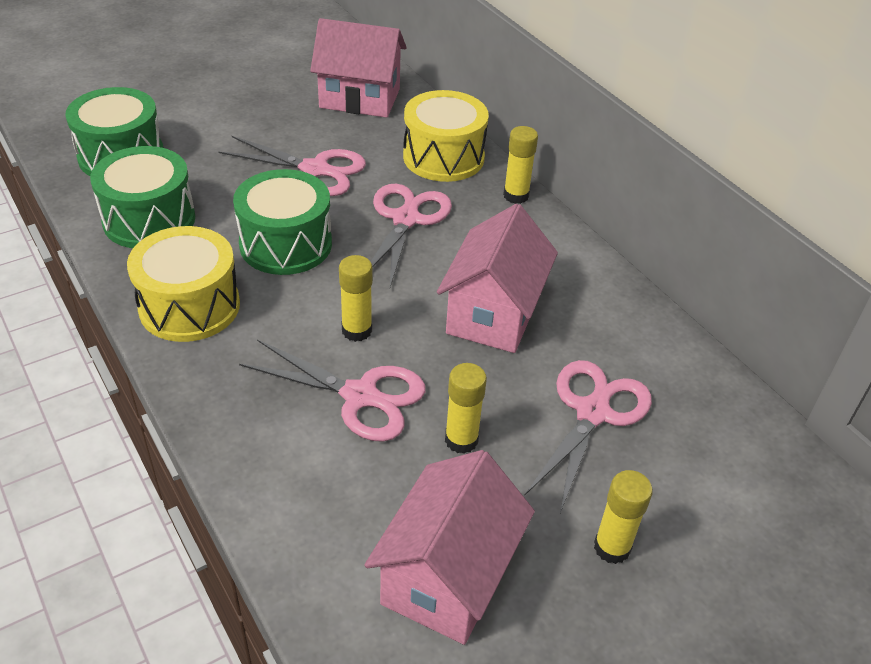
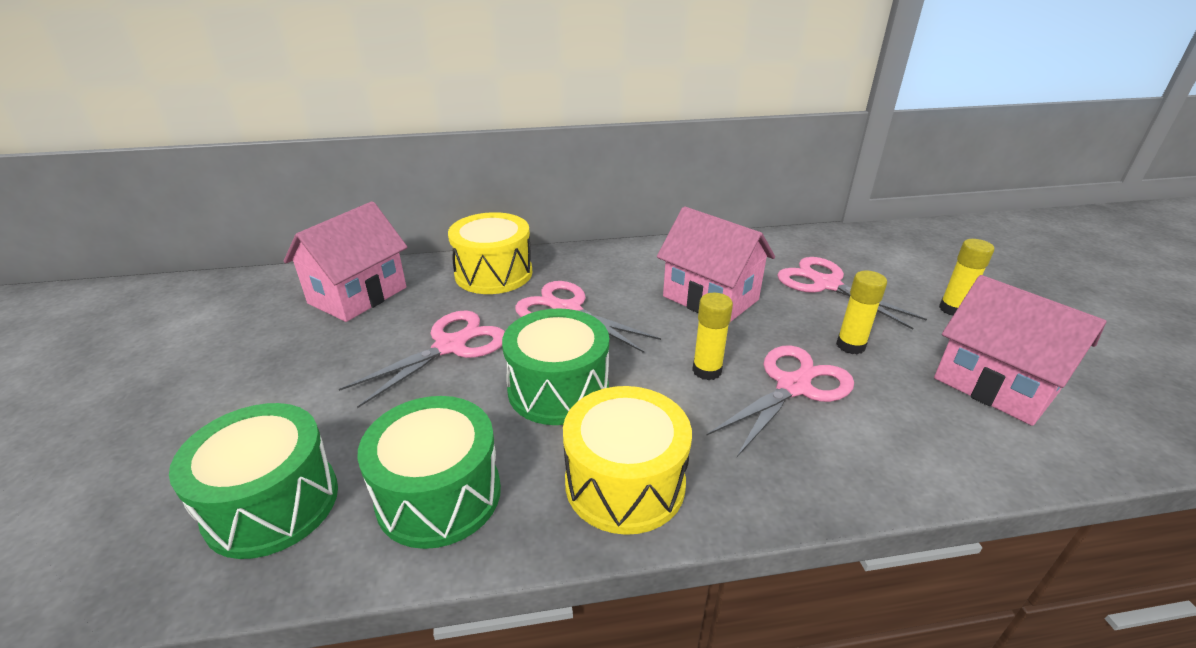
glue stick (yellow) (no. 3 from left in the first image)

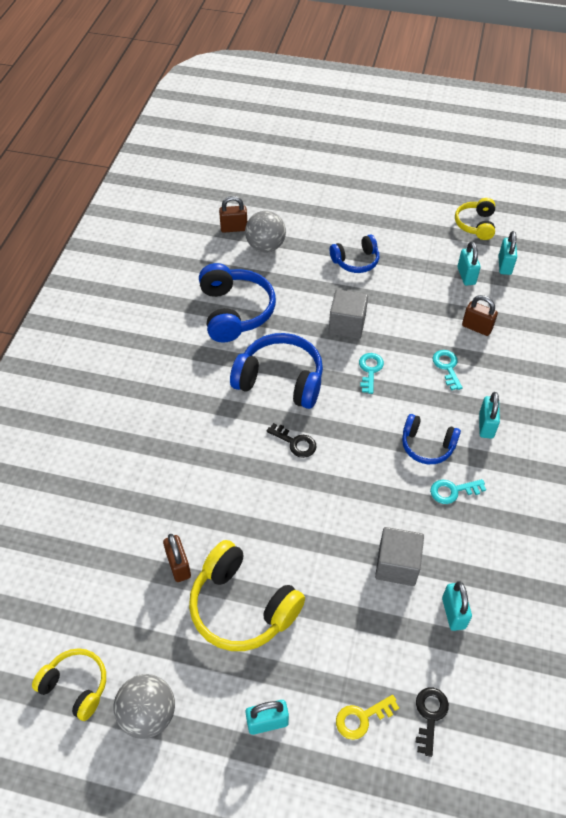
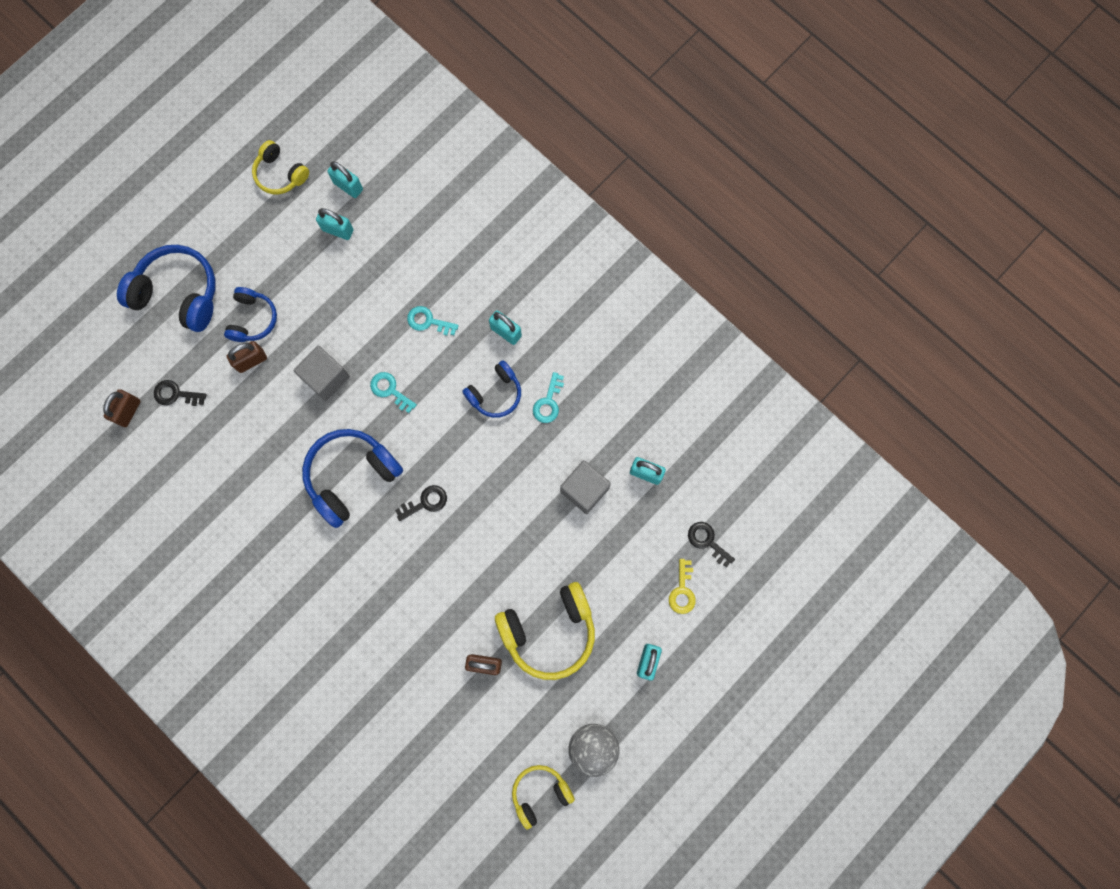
headphones (blue) (no. 1 from left)
key (black) (no. 1 from left)
padlock (brown) (no. 2 from left)

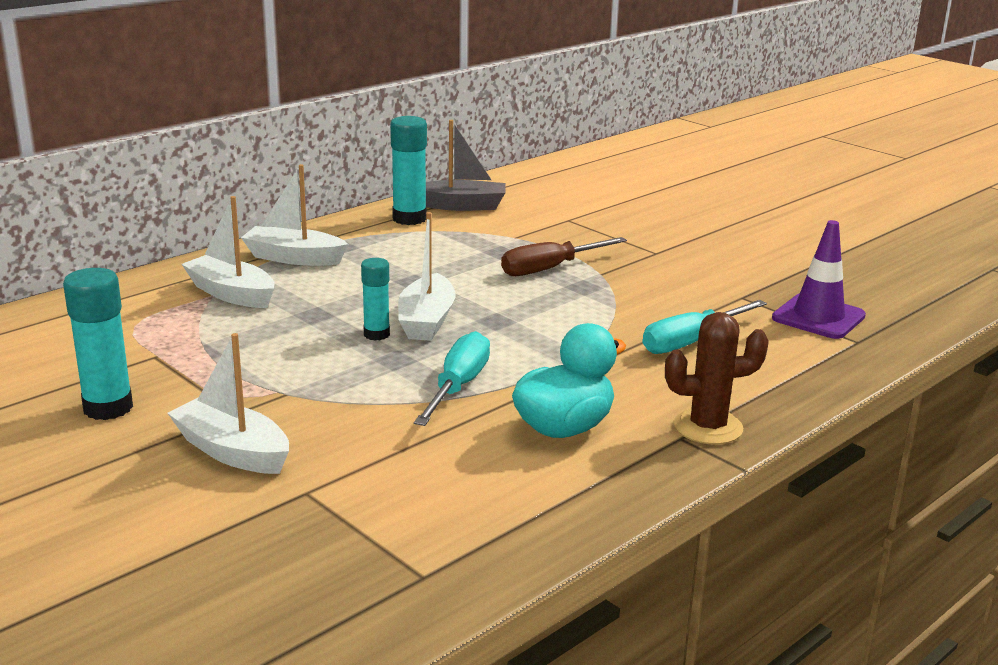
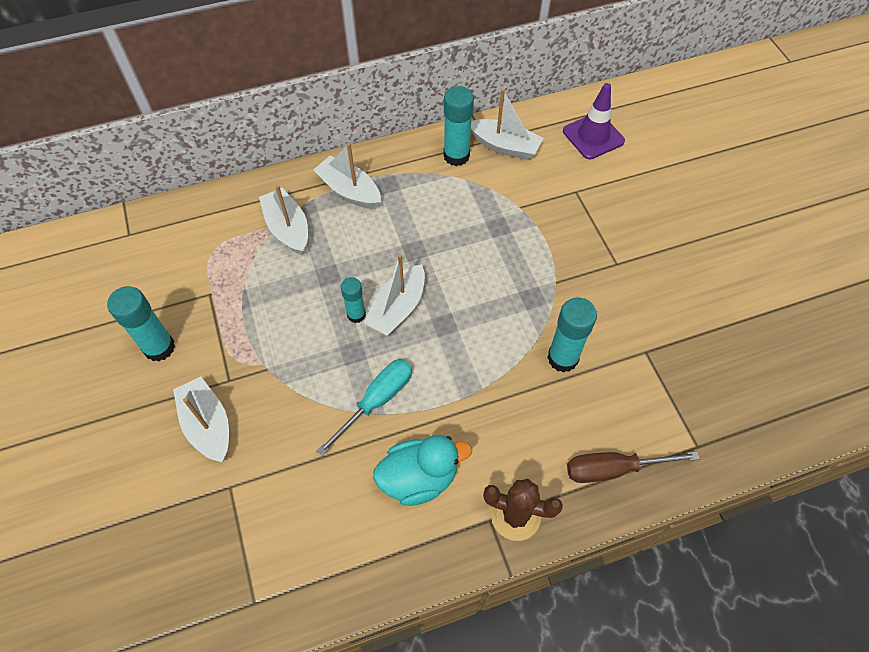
boat (white) (no. 5 from left)
glue stick (turquoise) (no. 4 from left)
traffic cone (purple)
screwdriver (brown)
screwdriver (turquoise) (no. 2 from left in the first image)

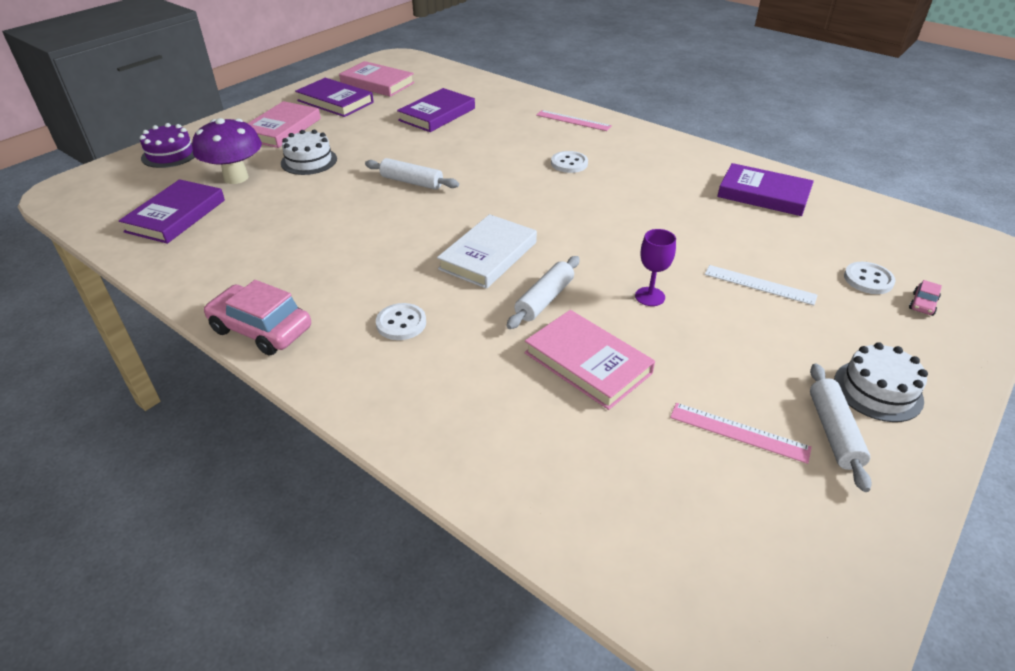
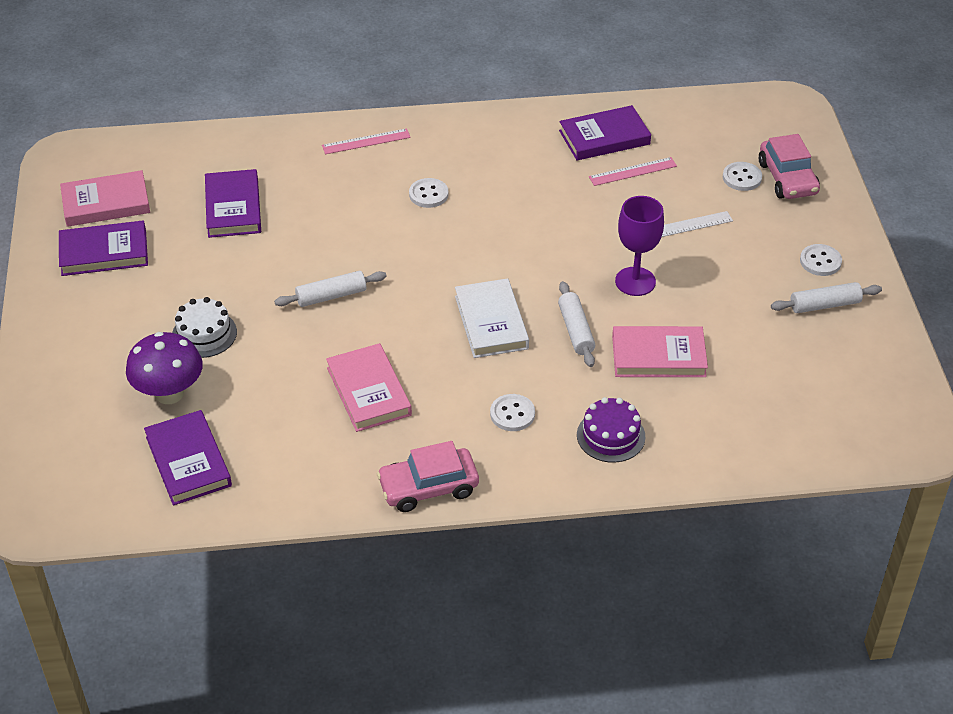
book (pink) (no. 2 from left)
cake (purple)
ruler (pink) (no. 2 from left)
goblet (purple)
car (pink) (no. 2 from left)
rolling pin (white) (no. 3 from left)
button (white) (no. 4 from left)

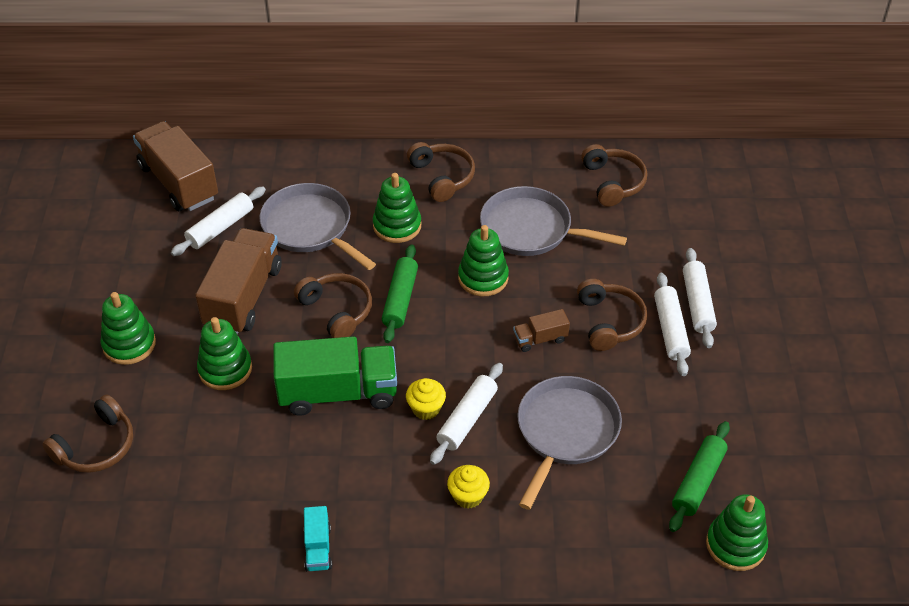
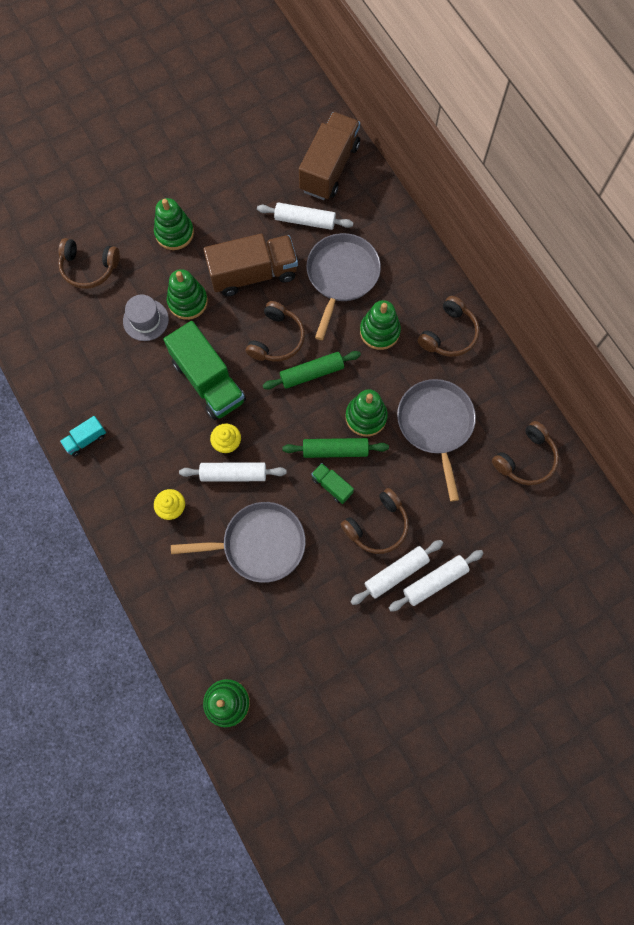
hat (grey)
rolling pin (green) (no. 2 from left)
truck (green) (no. 2 from left)

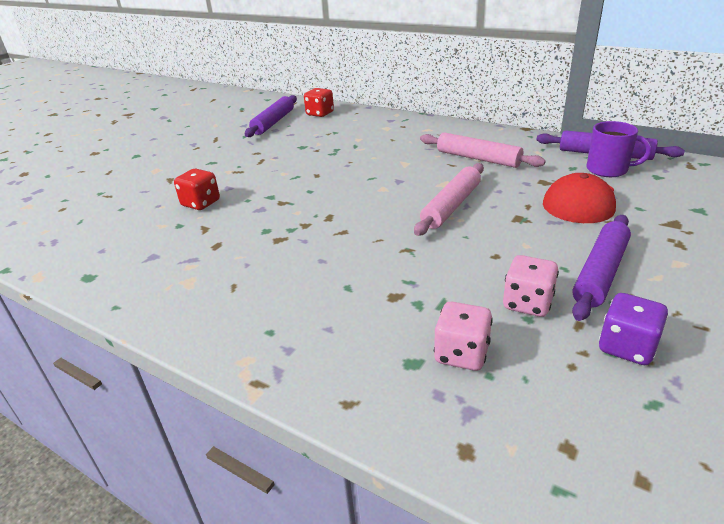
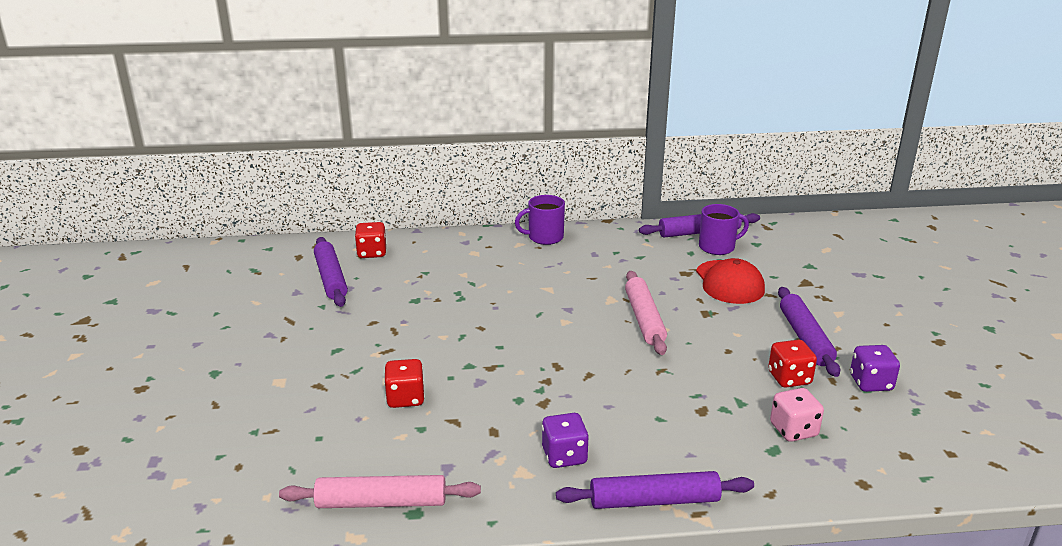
rolling pin (pink) (no. 1 from left)
mug (purple) (no. 1 from left)
dice (purple) (no. 1 from left)
rolling pin (purple) (no. 2 from left)
dice (red) (no. 3 from left)

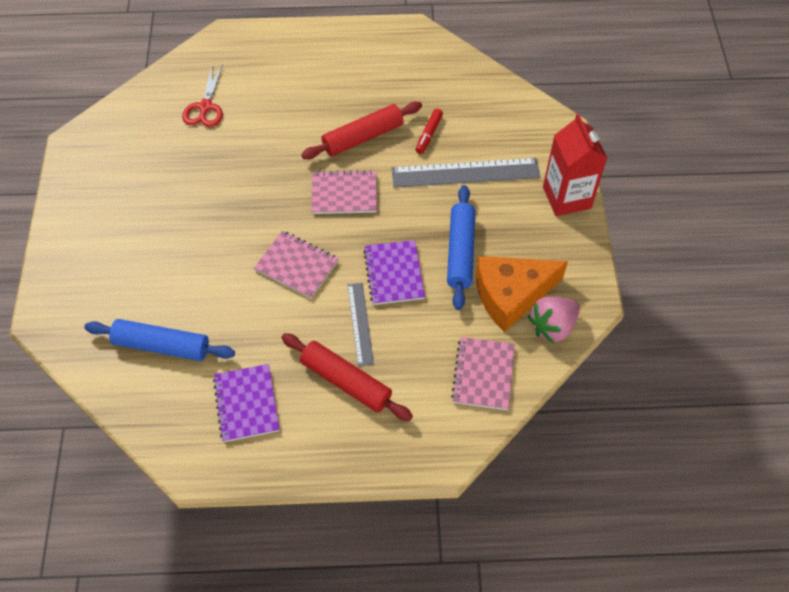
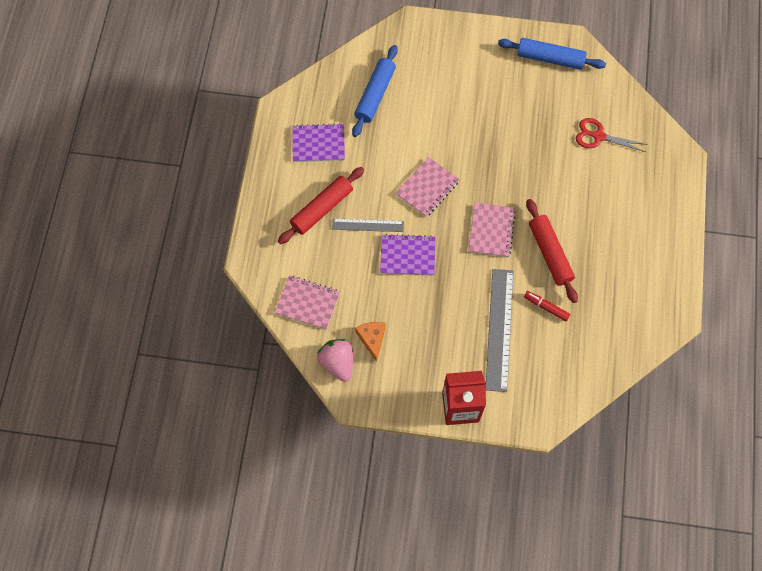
cheese (orange)
rolling pin (blue) (no. 2 from left)

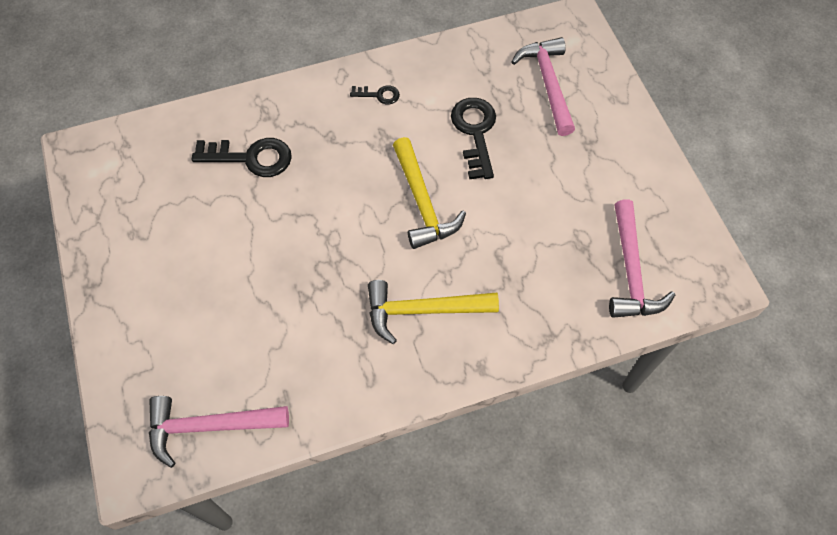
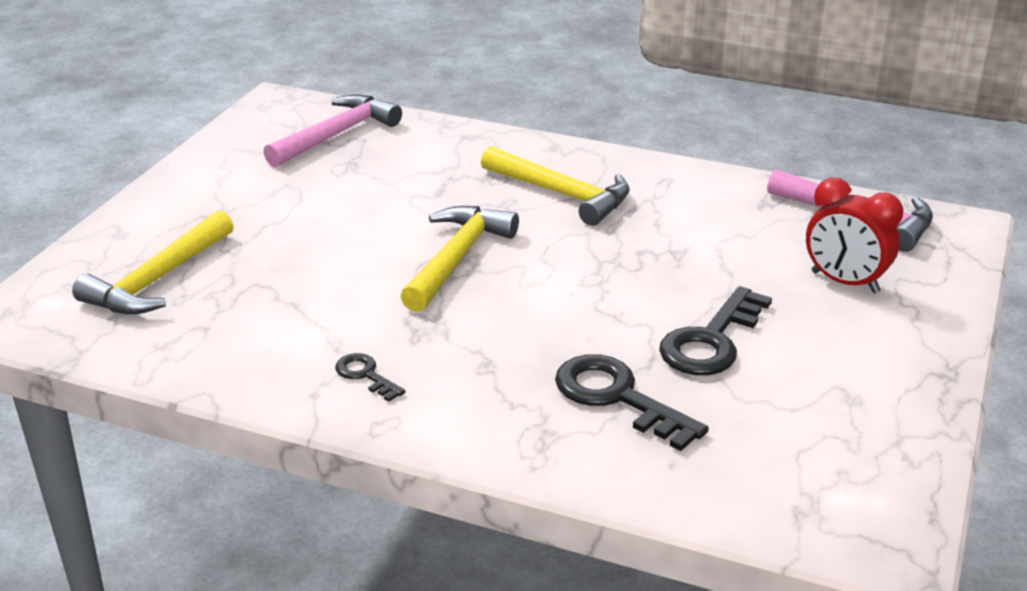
hammer (yellow) (no. 1 from left)
key (black) (no. 3 from left)
clock (red)

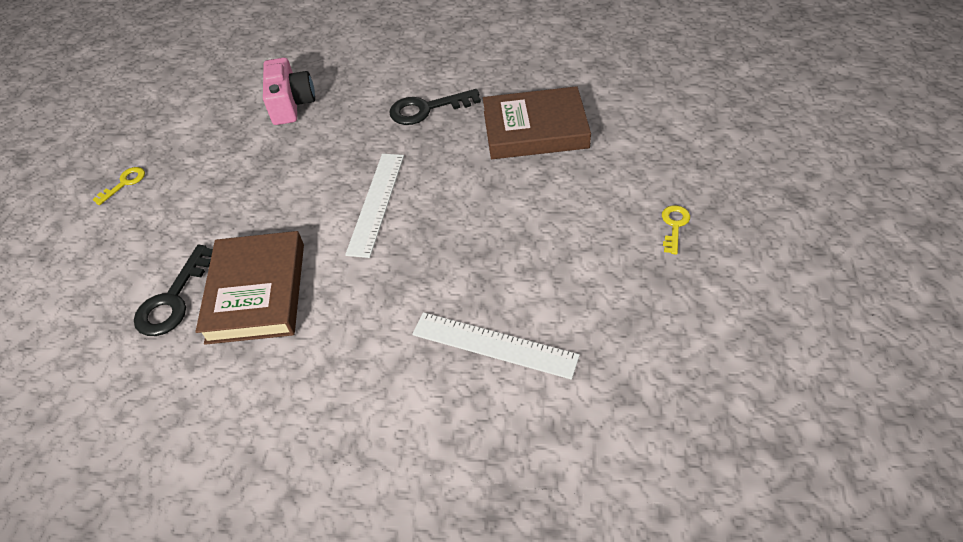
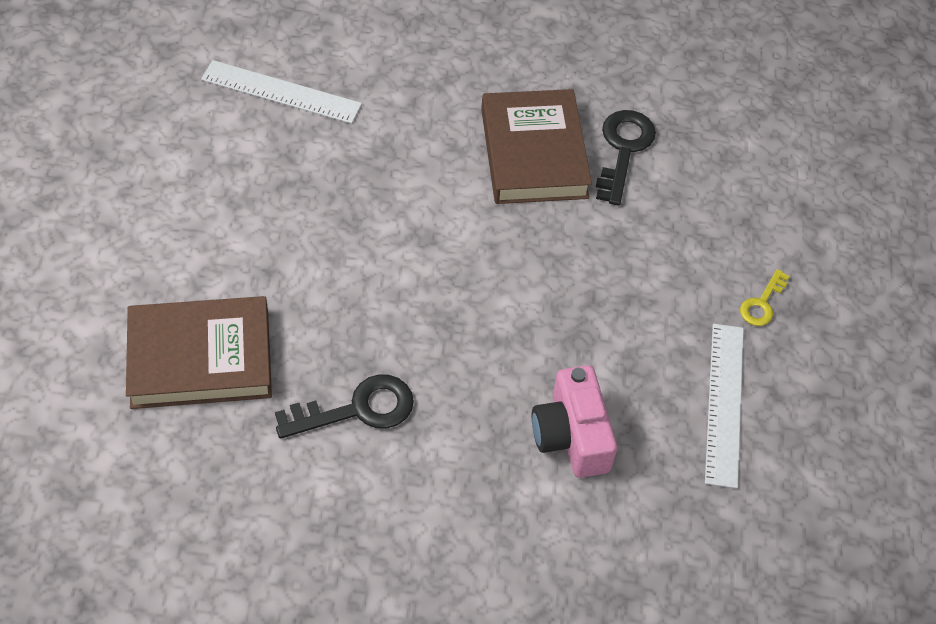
ruler (white) (no. 2 from left)
key (yellow) (no. 2 from left in the first image)

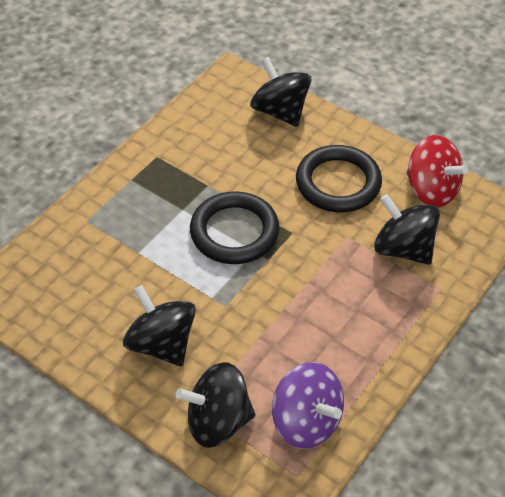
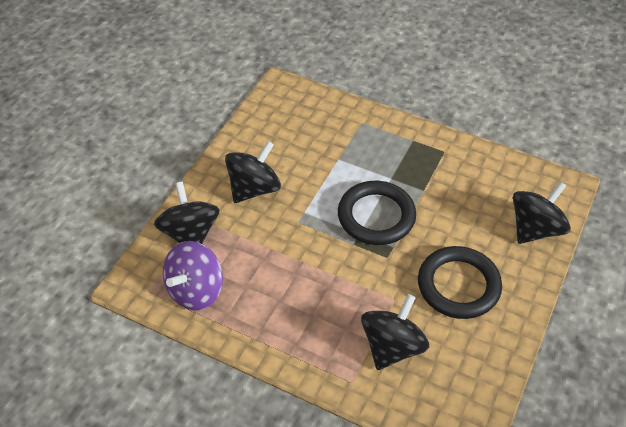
spinning top (red)

